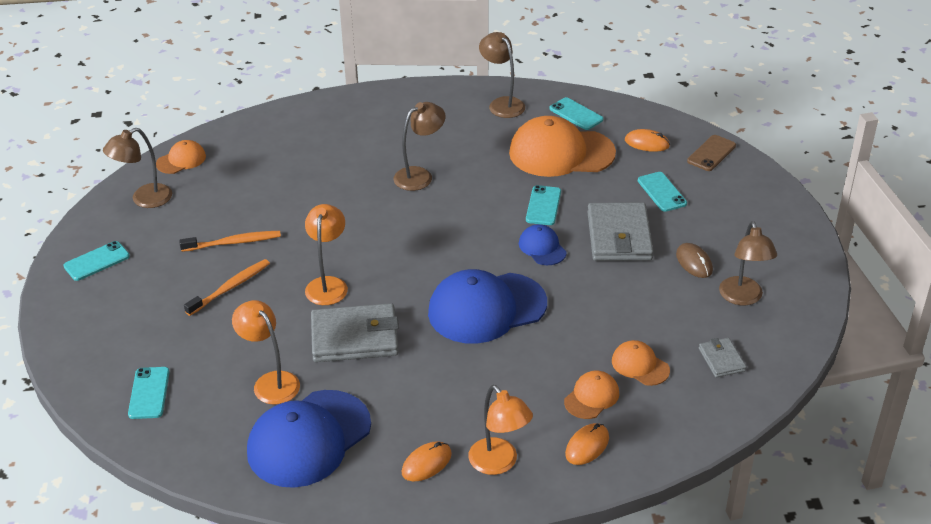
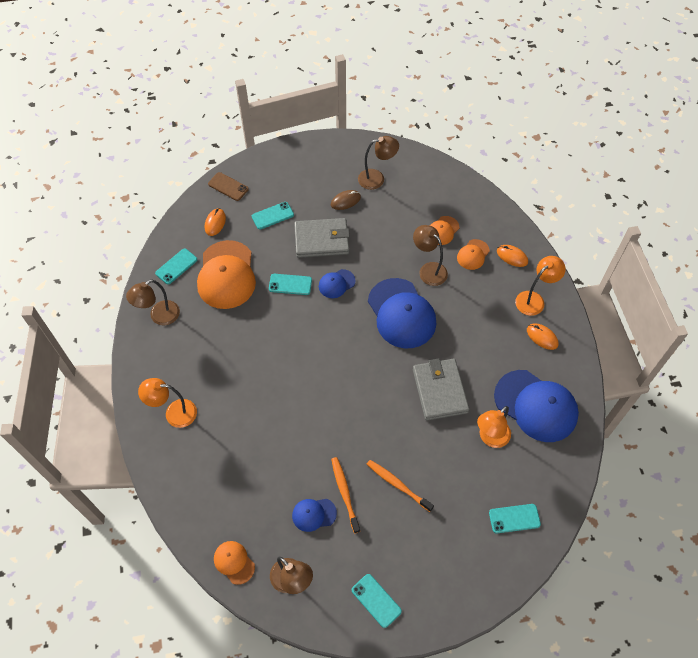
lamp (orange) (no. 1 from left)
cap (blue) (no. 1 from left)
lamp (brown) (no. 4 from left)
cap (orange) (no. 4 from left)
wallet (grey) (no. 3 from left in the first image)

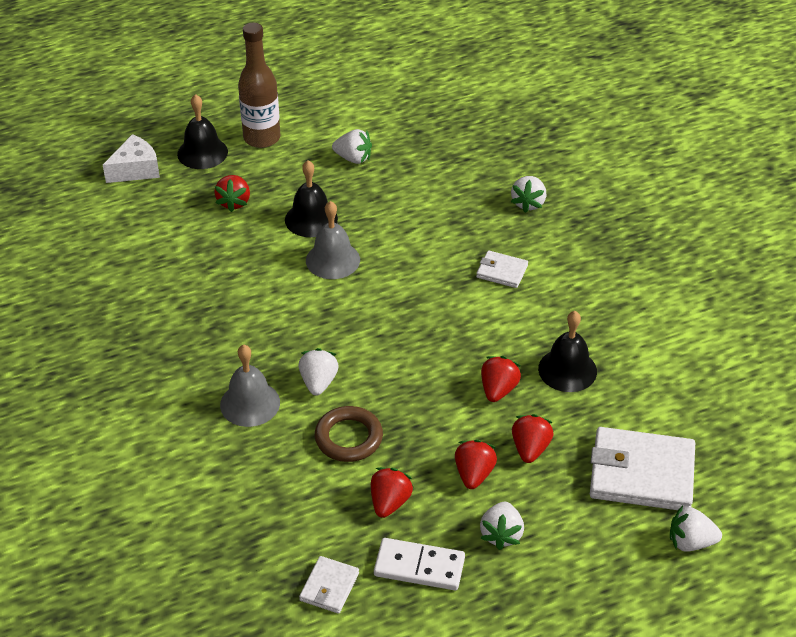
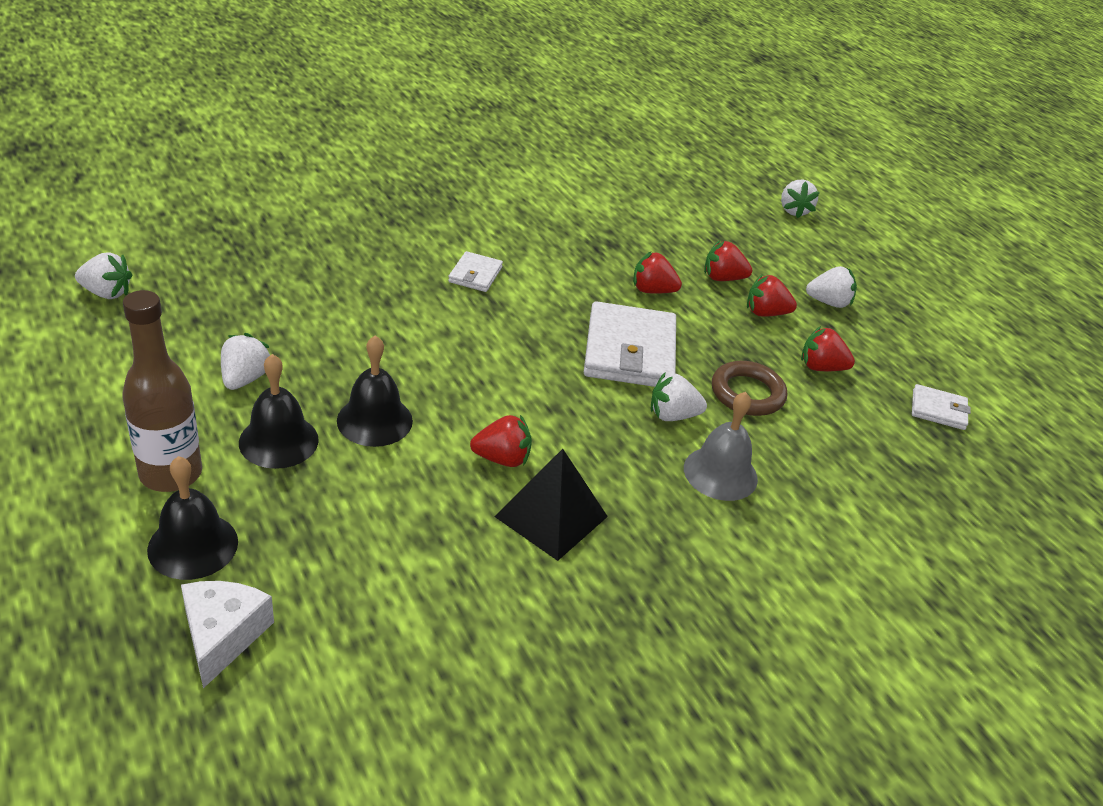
strawberry (white) (no. 1 from left)
cheese (white)
bell (black) (no. 2 from left)
strawberry (red) (no. 1 from left)
pyramid (black)
wallet (white) (no. 2 from left)
bell (grey) (no. 2 from left in the first image)
domino (white)

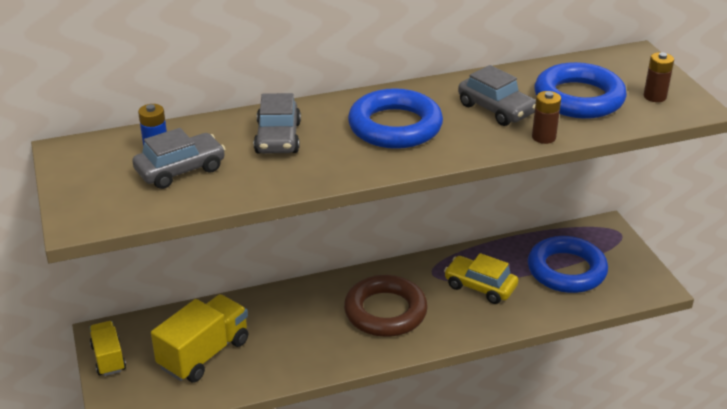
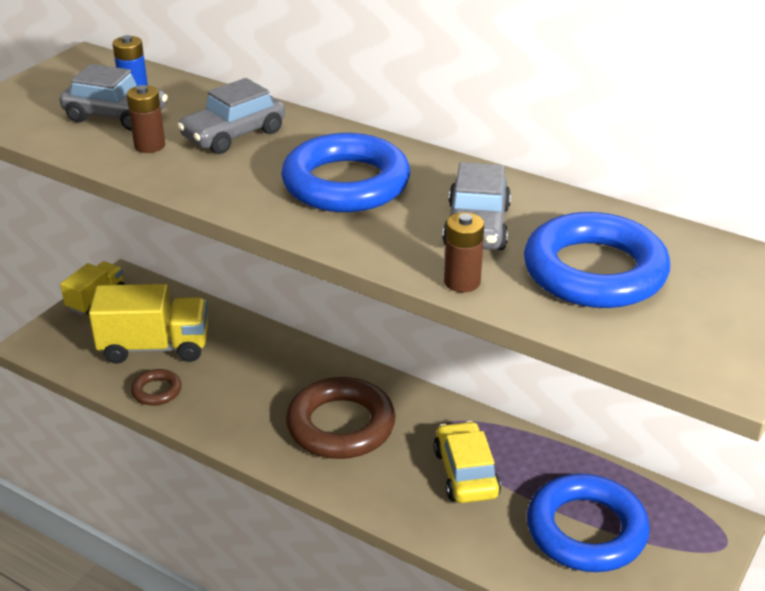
battery (brown) (no. 1 from left)
ring (brown) (no. 1 from left)

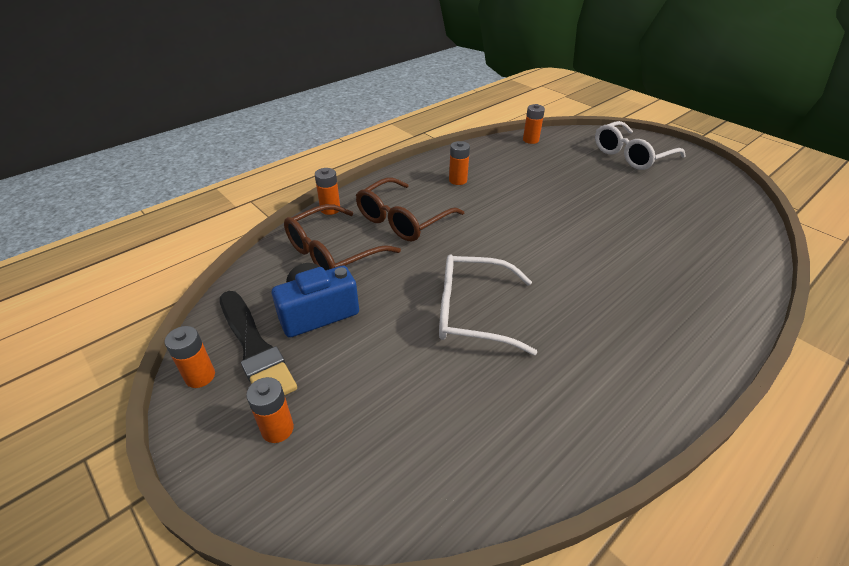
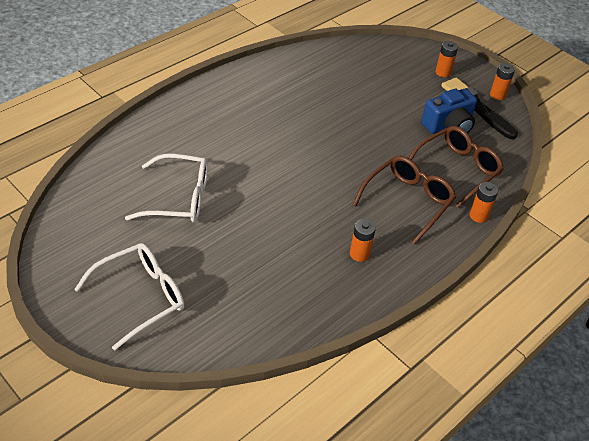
glasses (white) (no. 2 from left)
battery (orange) (no. 5 from left in the first image)

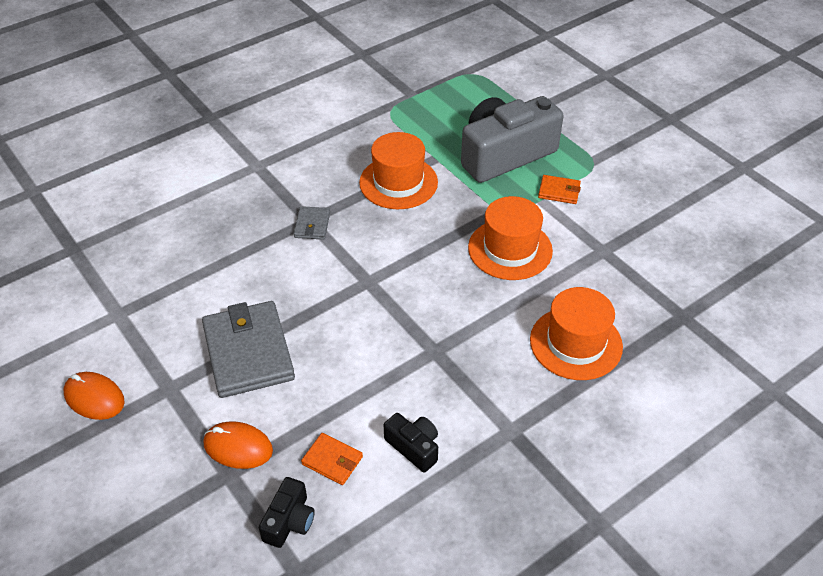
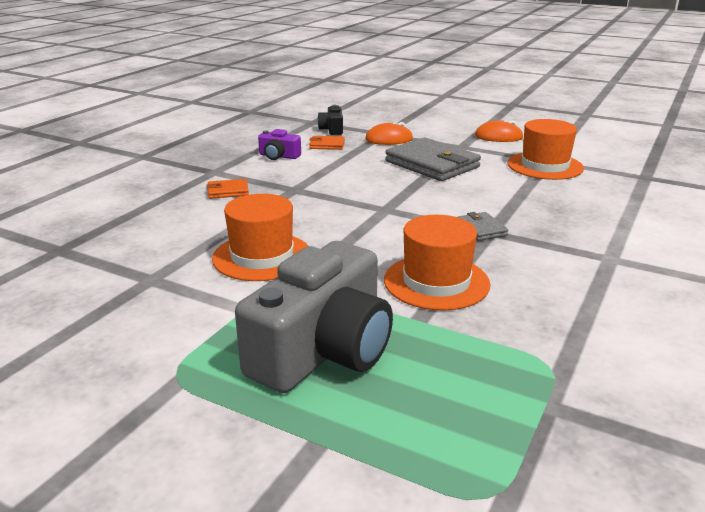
wallet (orange) (no. 1 from left)
camera (purple)
hat (orange) (no. 3 from left)

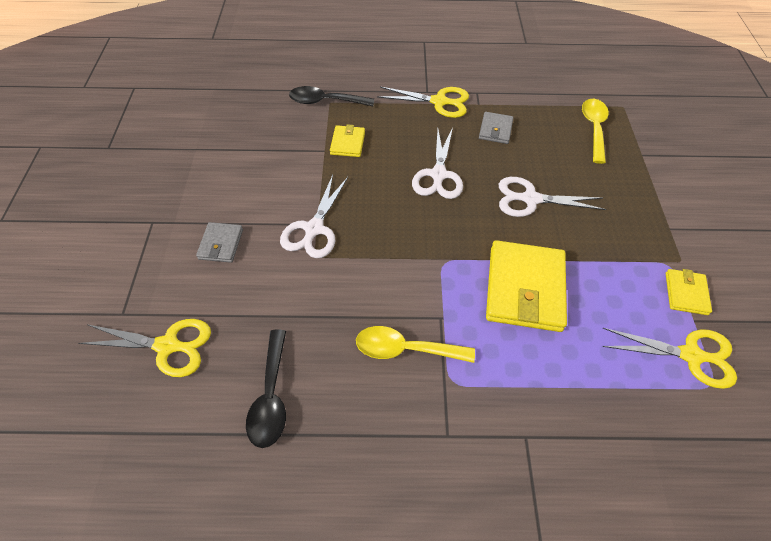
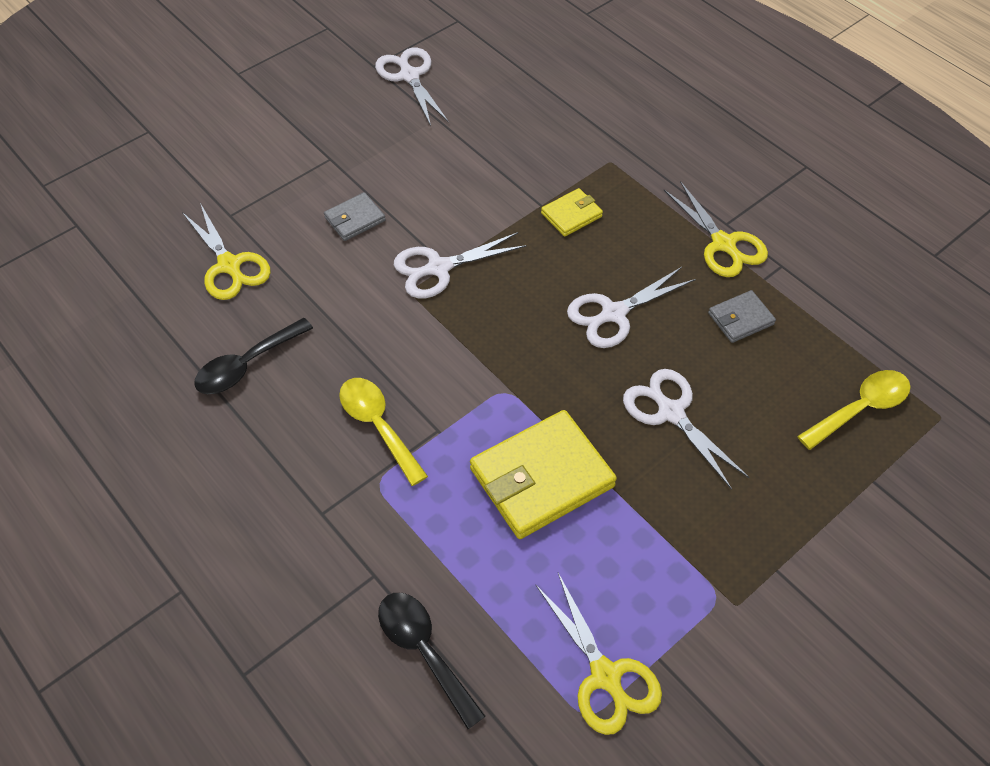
scissors (white) (no. 1 from left)
spoon (black) (no. 2 from left)
wallet (yellow) (no. 3 from left in the first image)

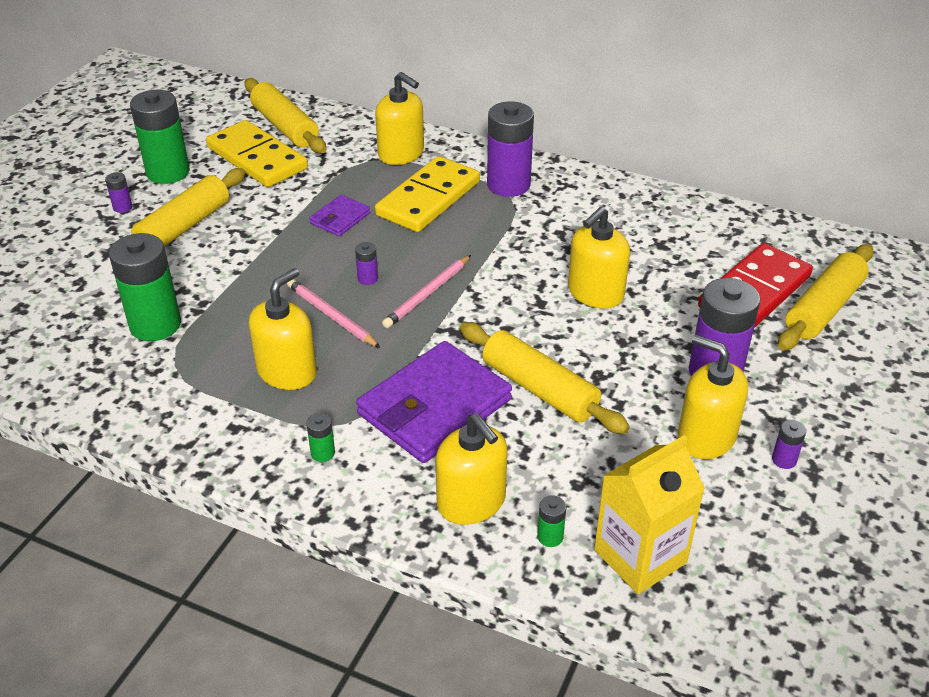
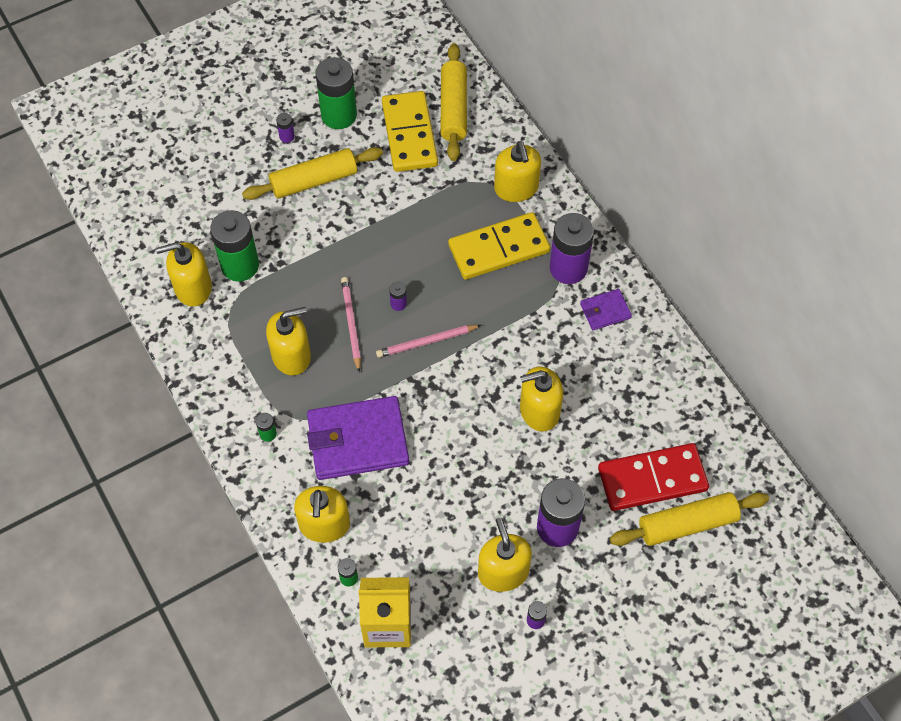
soap dispenser (yellow) (no. 1 from left)
wallet (purple) (no. 2 from left)
rolling pin (yellow) (no. 3 from left in the first image)

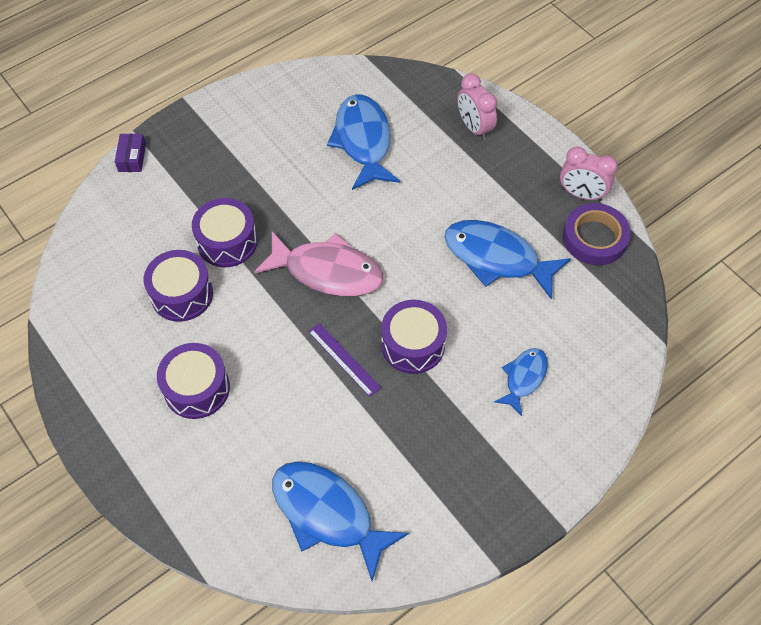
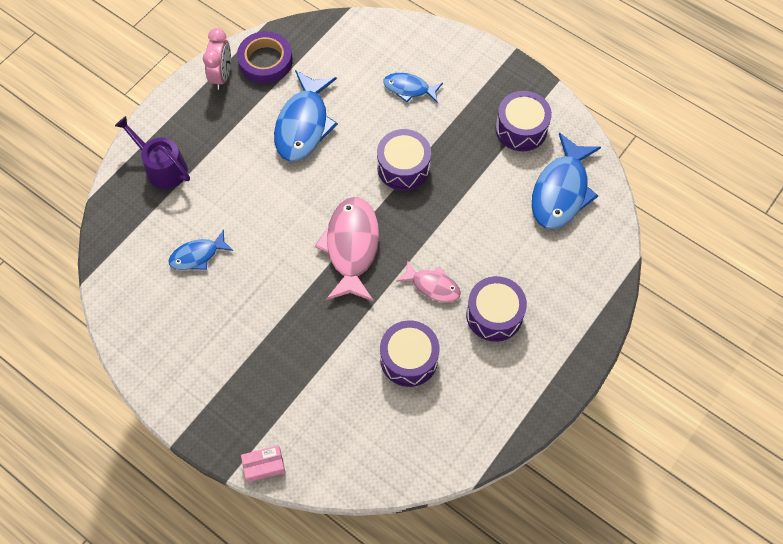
watering can (purple)
fish (blue) (no. 1 from left)
box (pink)
fish (pink) (no. 2 from left)
drum (purple) (no. 4 from left)
ruler (purple)

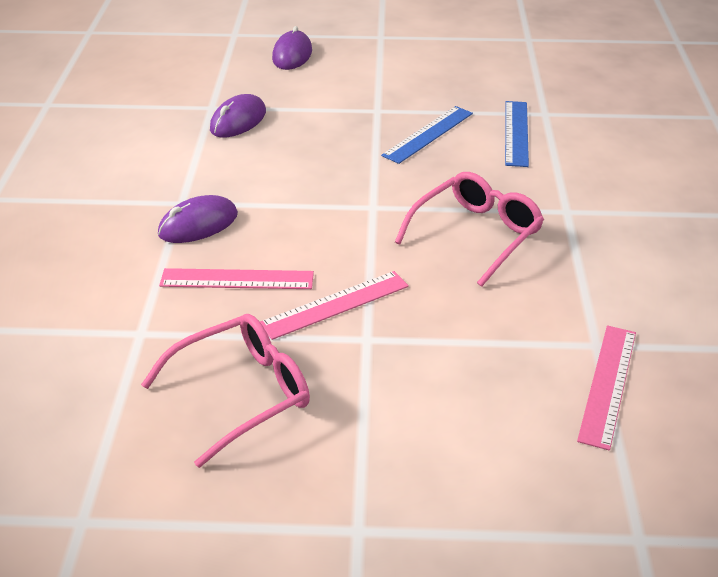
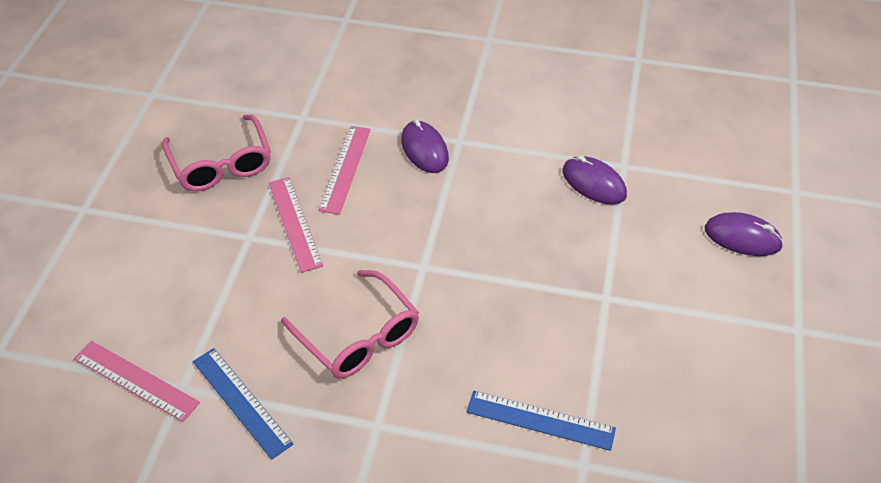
ruler (blue) (no. 1 from left)

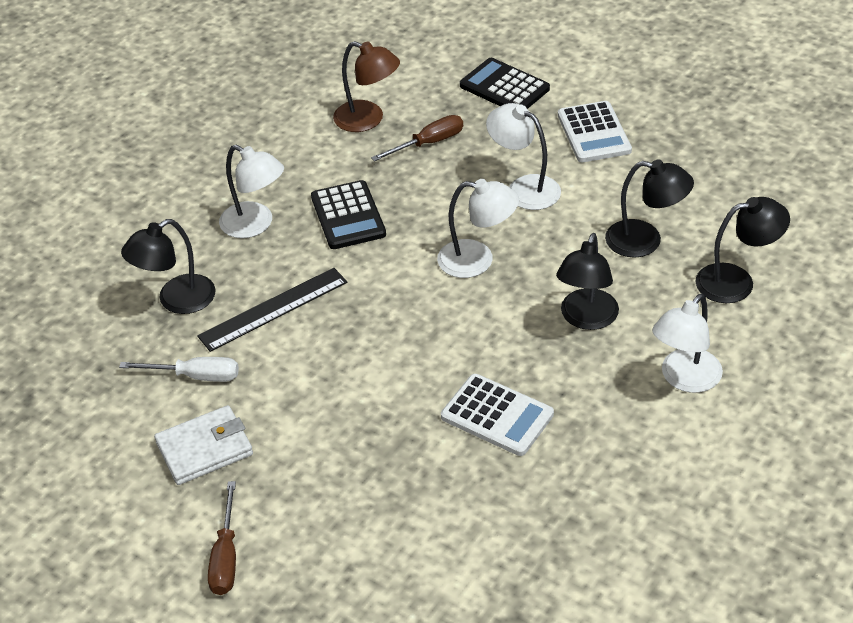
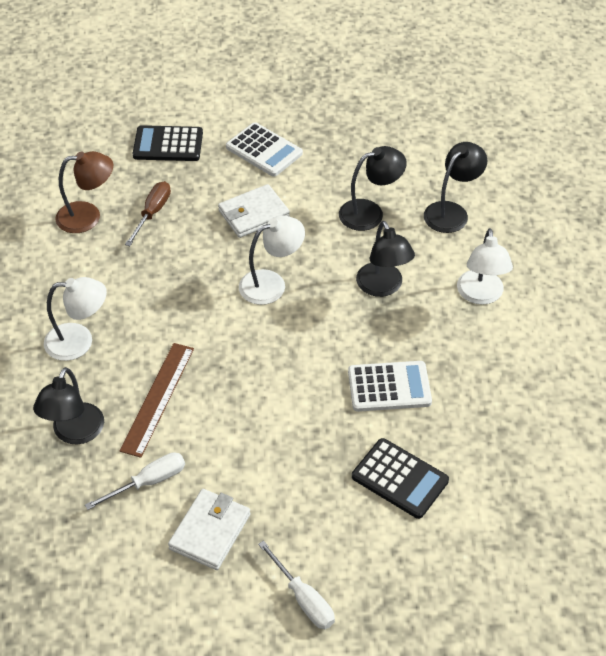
ruler (brown)
wallet (white) (no. 2 from left)
screwdriver (white) (no. 2 from left)
calculator (black) (no. 2 from left)

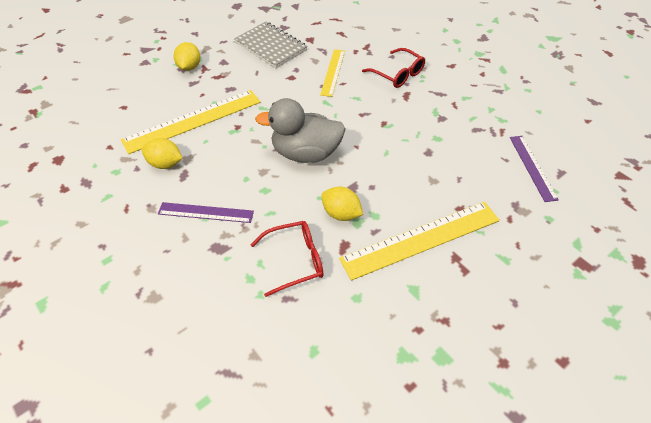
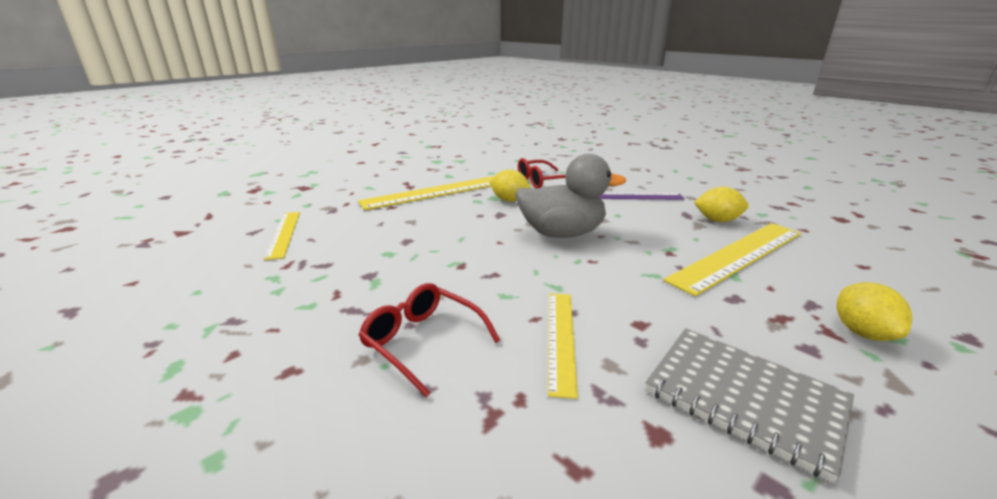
ruler (yellow) (no. 1 from left)

